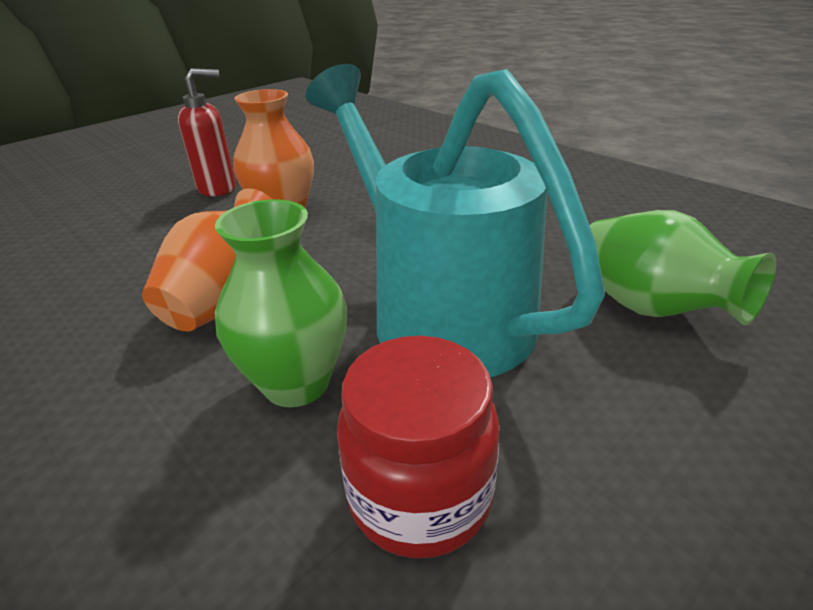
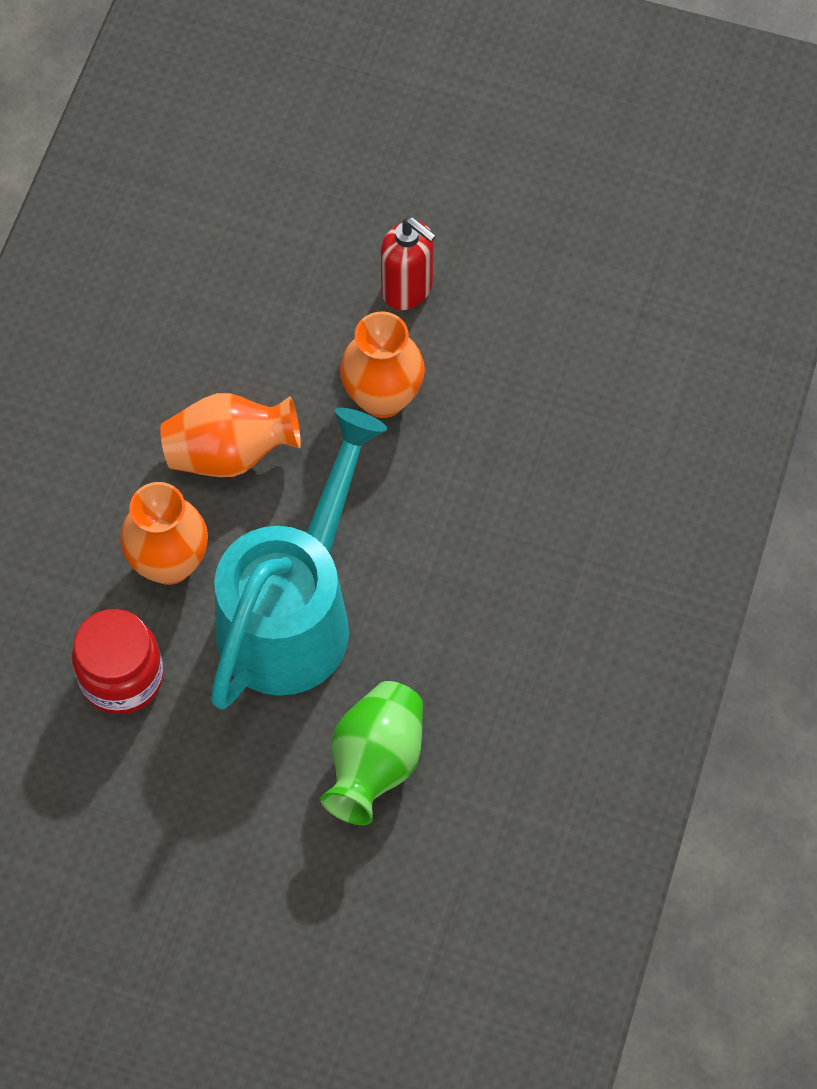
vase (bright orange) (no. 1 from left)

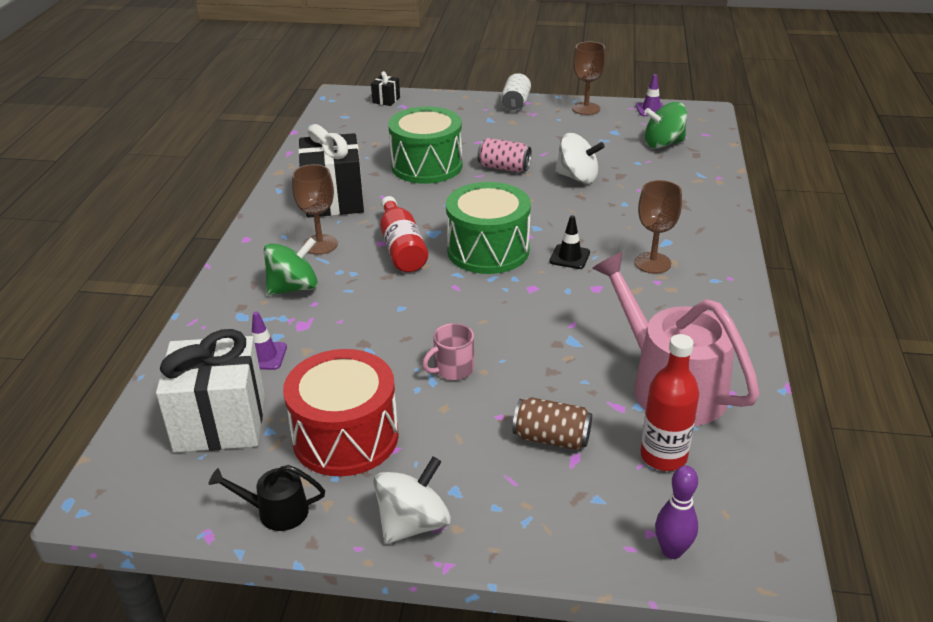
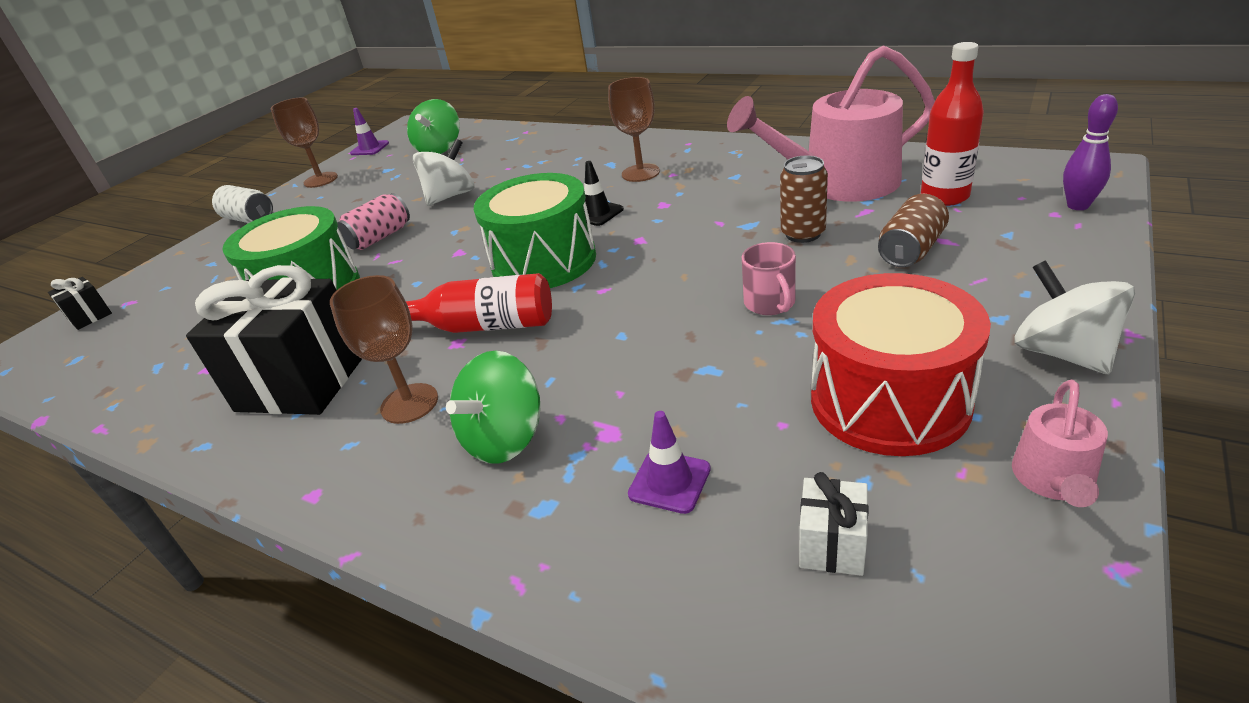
present (snow-white)
sprinkling can (rose-pink) (no. 2 from left)
toy top (green) (no. 2 from left)
soda can (brown) (no. 1 from left)

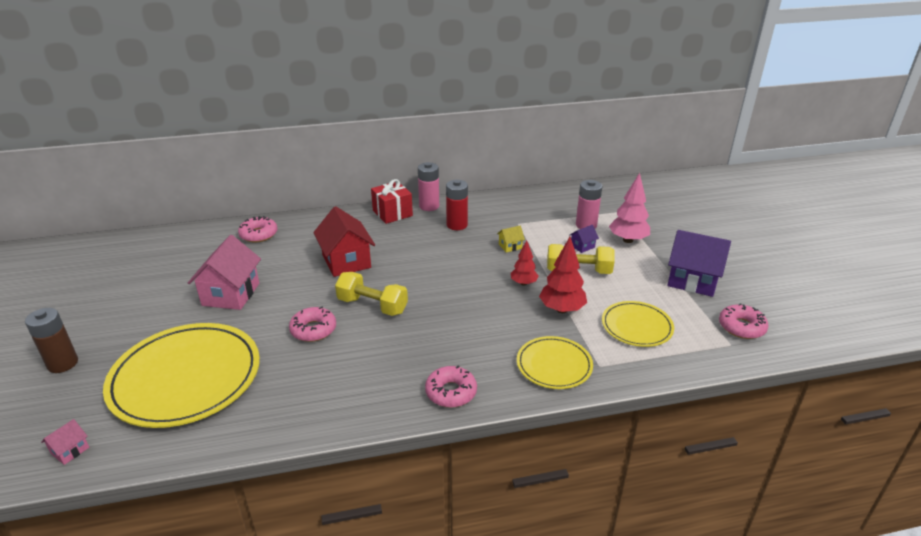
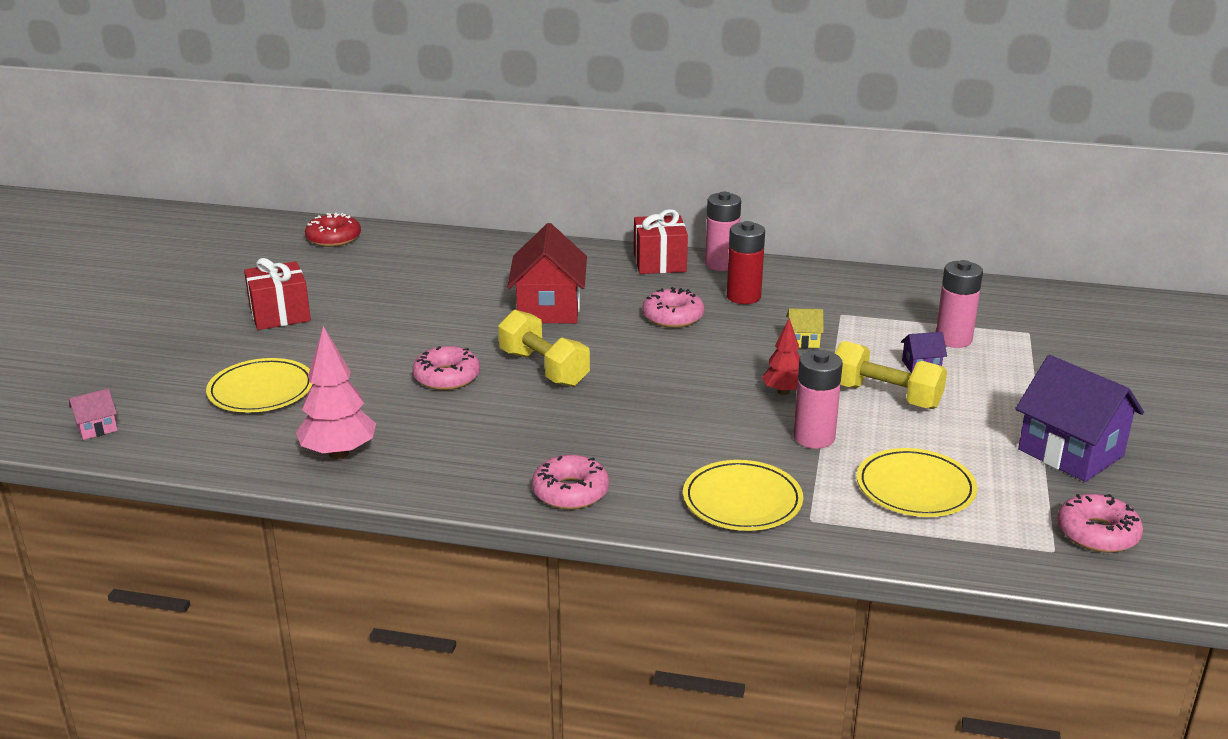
power cell (brown)
flat dish (golden) (no. 1 from left)
cottage (rose-pink) (no. 2 from left in the first image)
donut (rose-pink) (no. 3 from left)
power cell (rose-pink) (no. 2 from left)
fir tree (rose-pink)
present (red) (no. 1 from left)
donut (red)

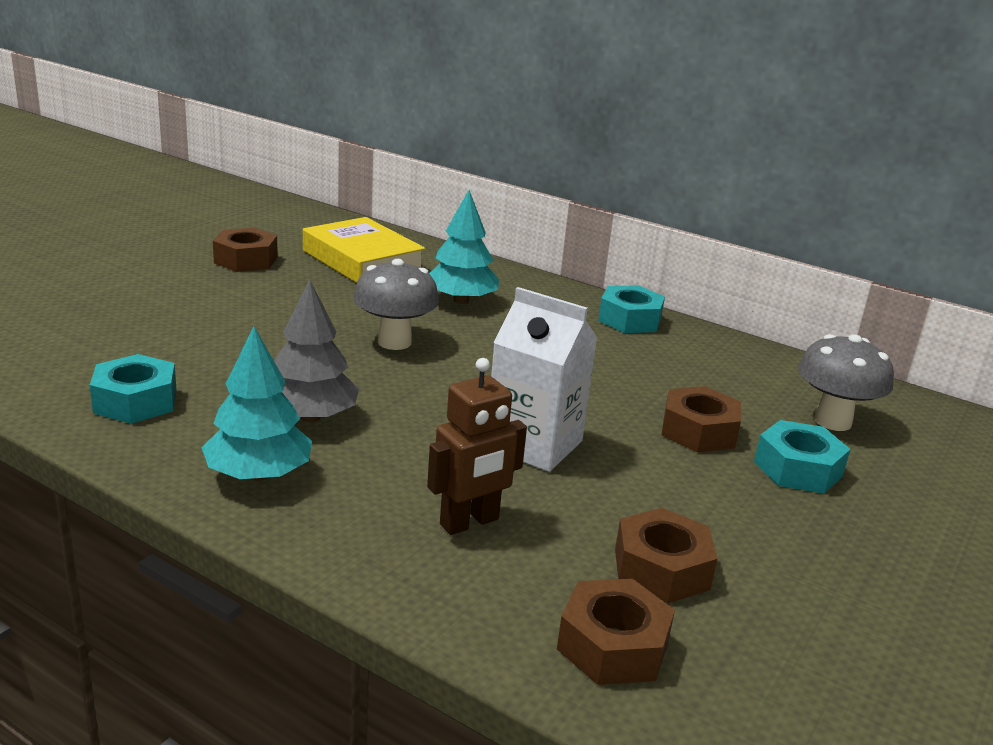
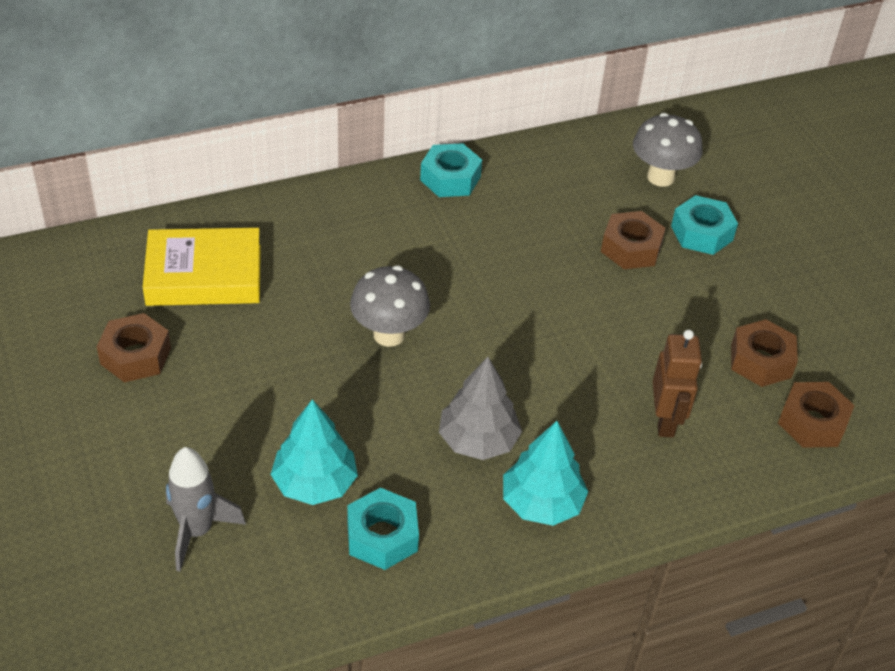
fir tree (aqua) (no. 1 from left)
carton (snow-white)
rocket (ash-grey)

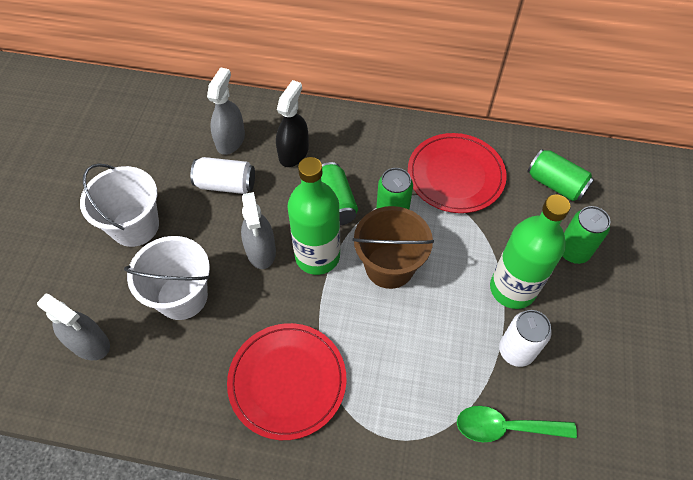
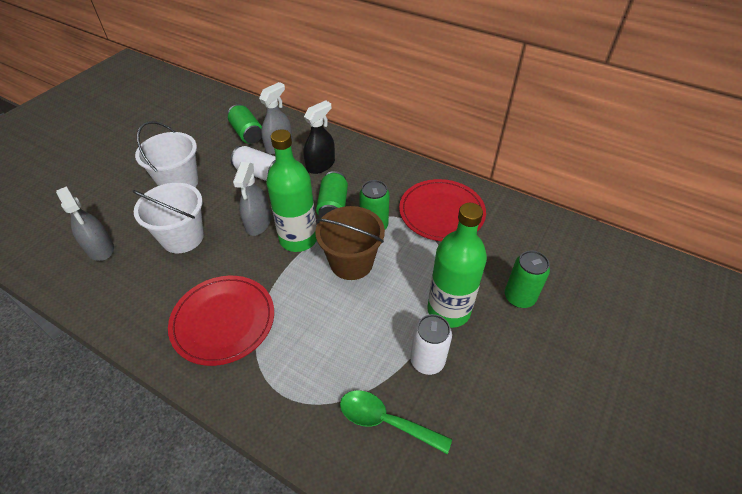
soda can (green) (no. 1 from left)

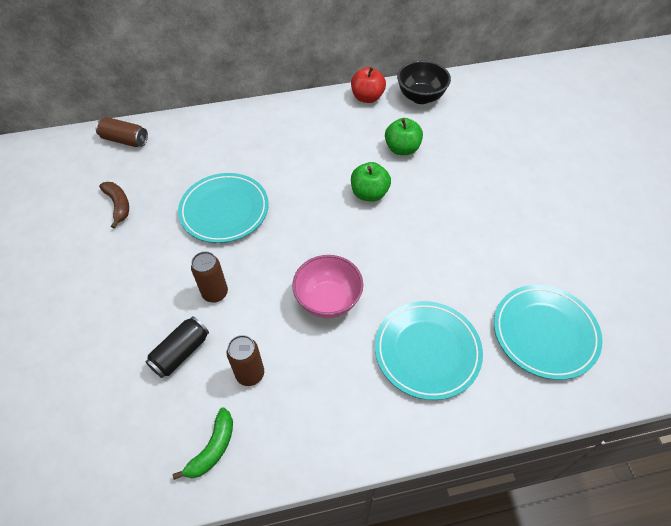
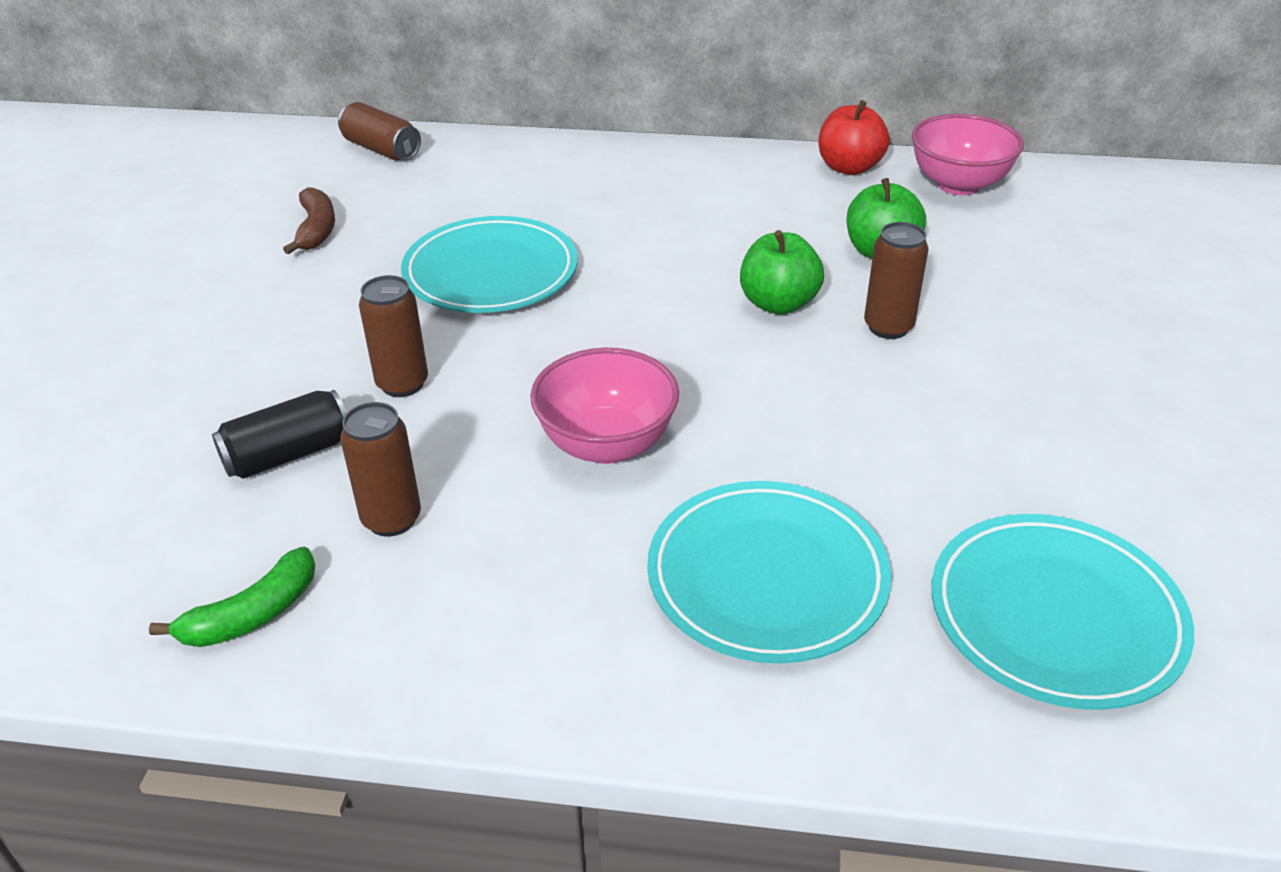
deep dish (rose-pink) (no. 2 from left)
soda can (brown) (no. 4 from left)

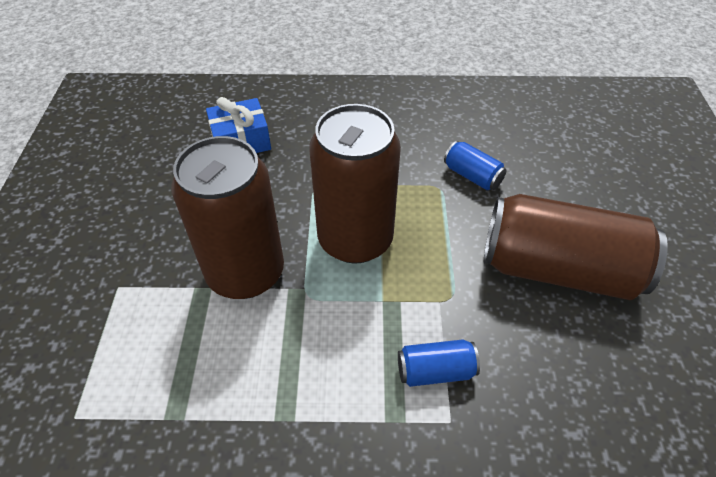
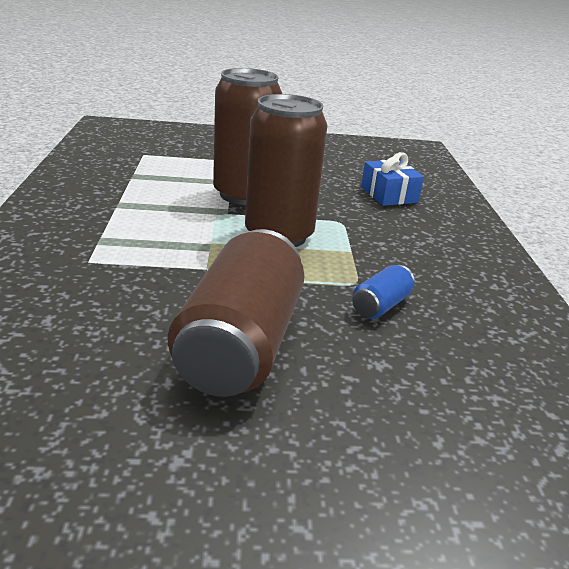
soda can (royal blue) (no. 1 from left in the first image)

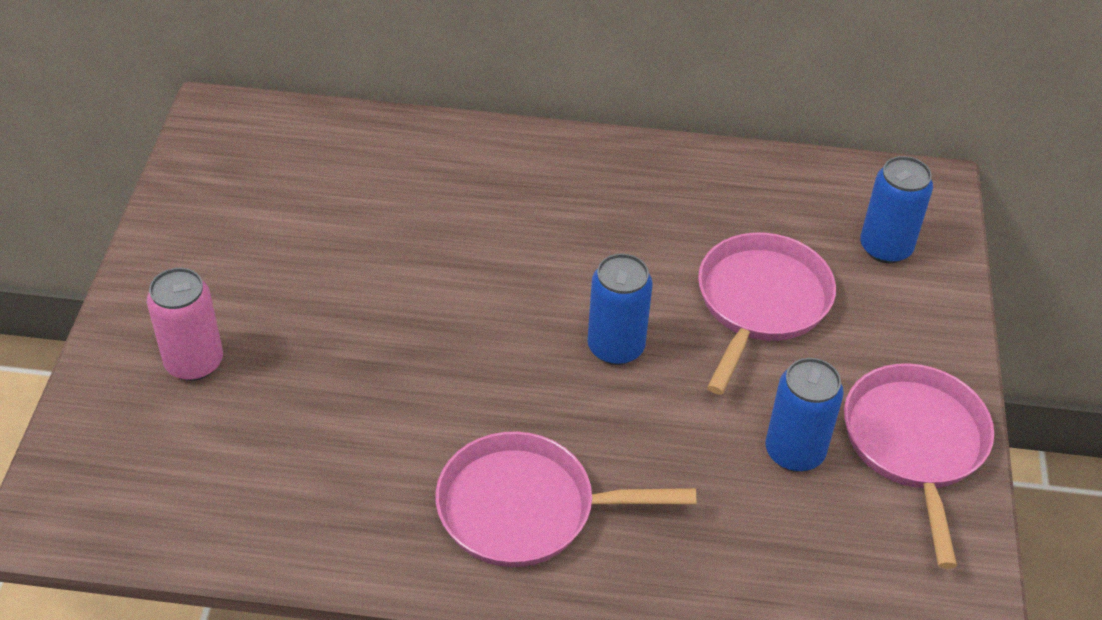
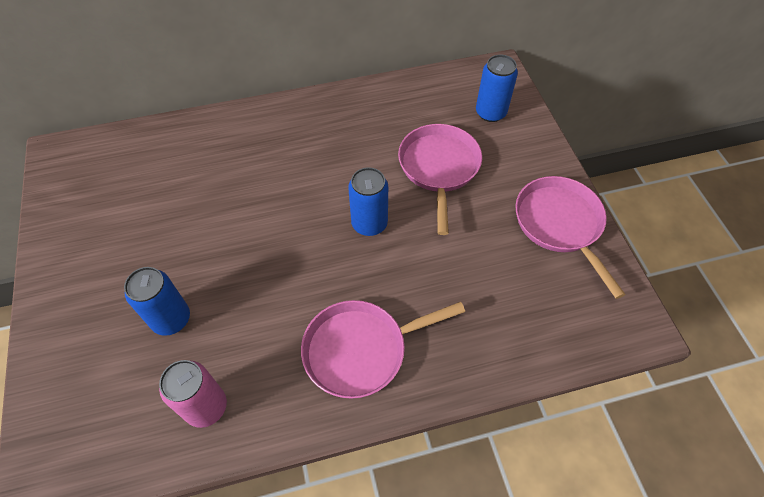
soda can (rose-pink)
soda can (royal blue) (no. 1 from left)

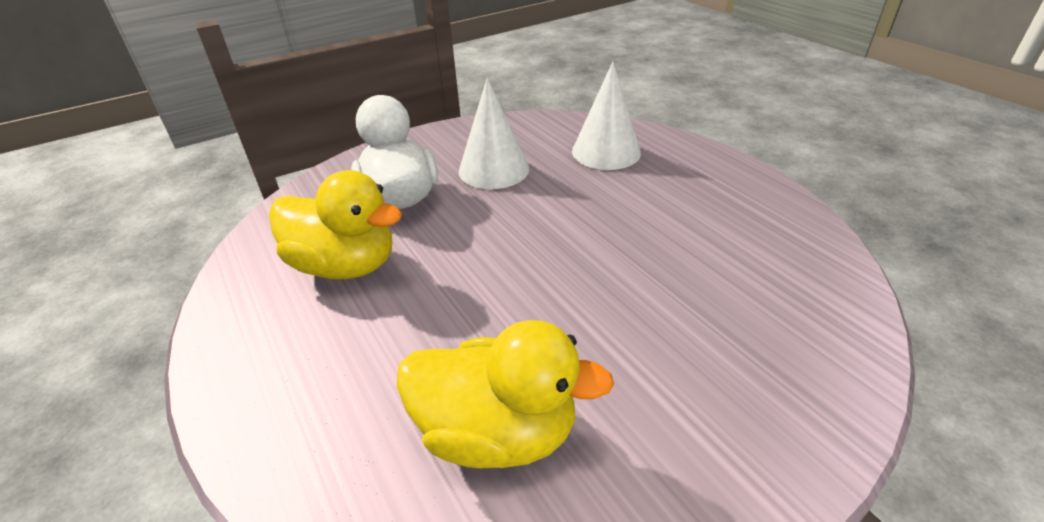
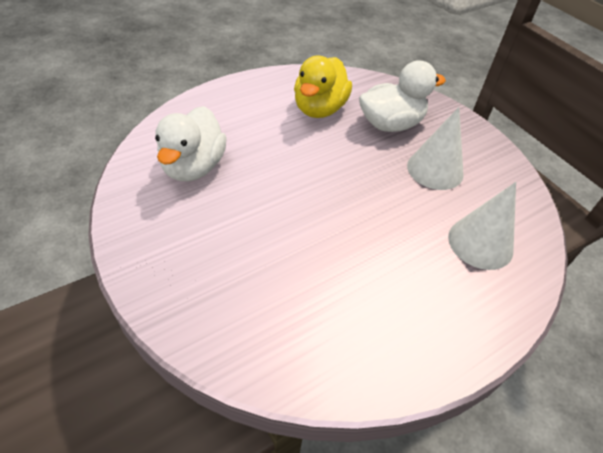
duck (snow-white) (no. 1 from left)

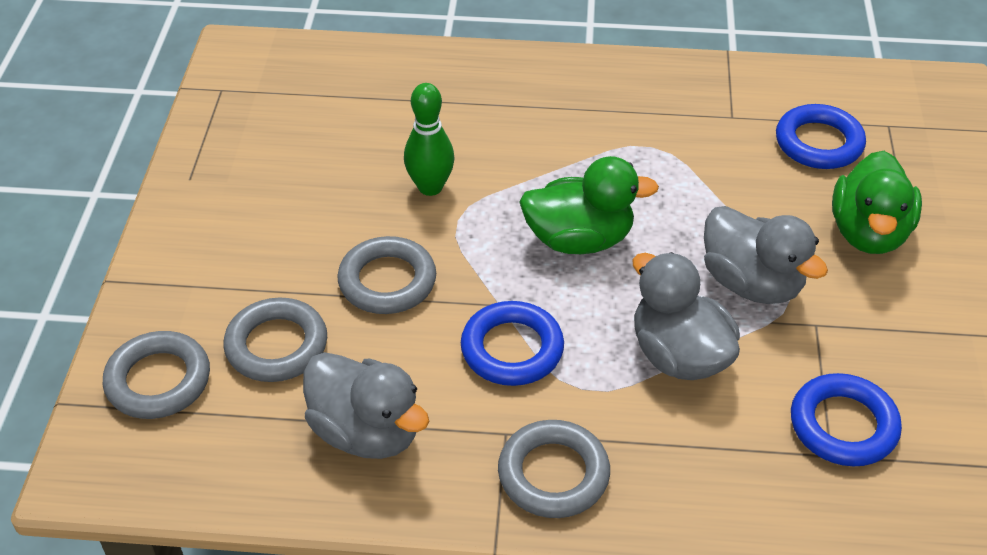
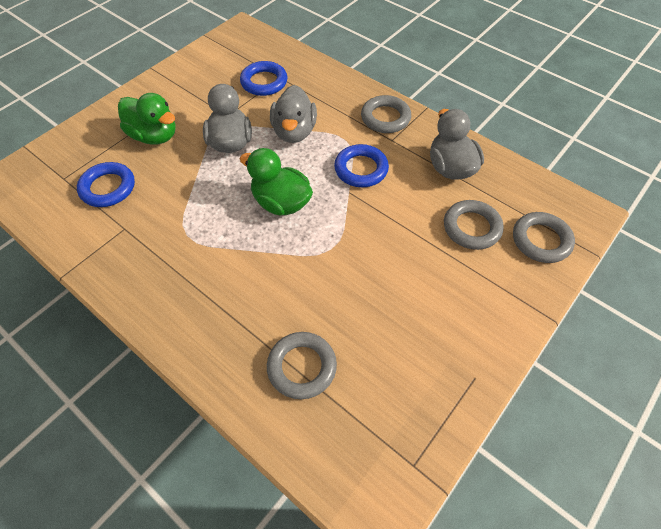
ring (ash-grey) (no. 1 from left)
bowling pin (green)
duck (green) (no. 1 from left)

